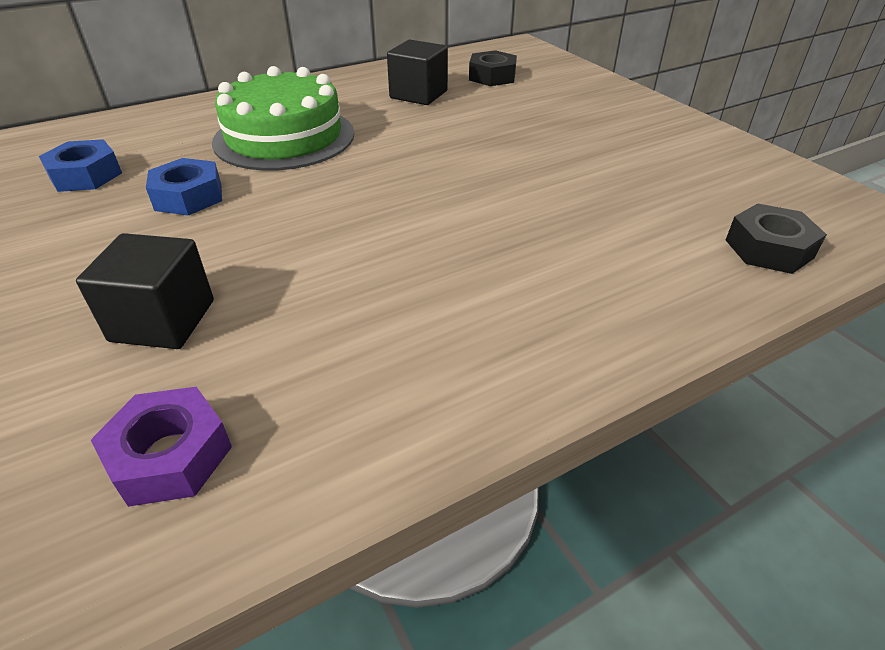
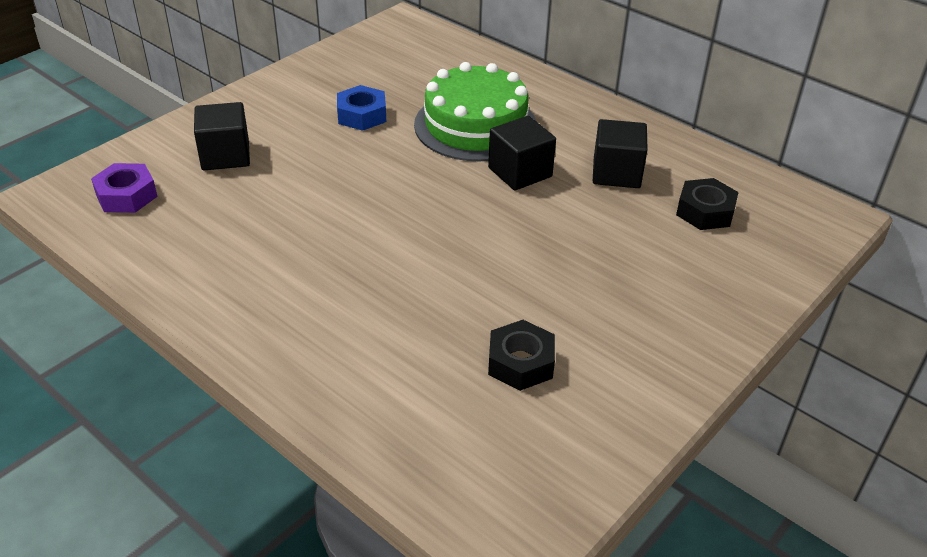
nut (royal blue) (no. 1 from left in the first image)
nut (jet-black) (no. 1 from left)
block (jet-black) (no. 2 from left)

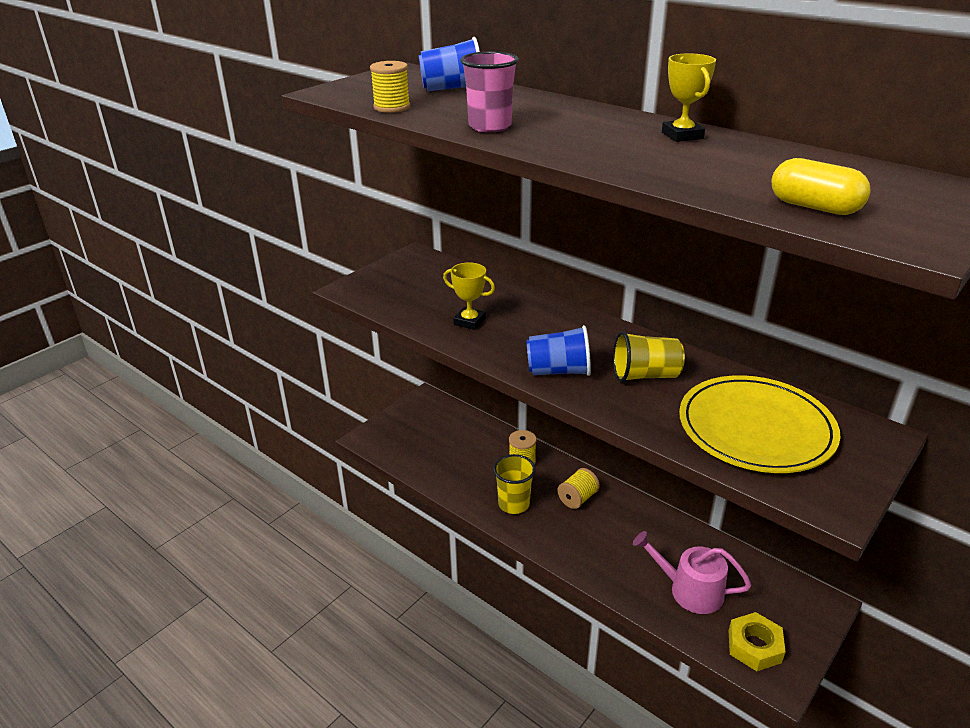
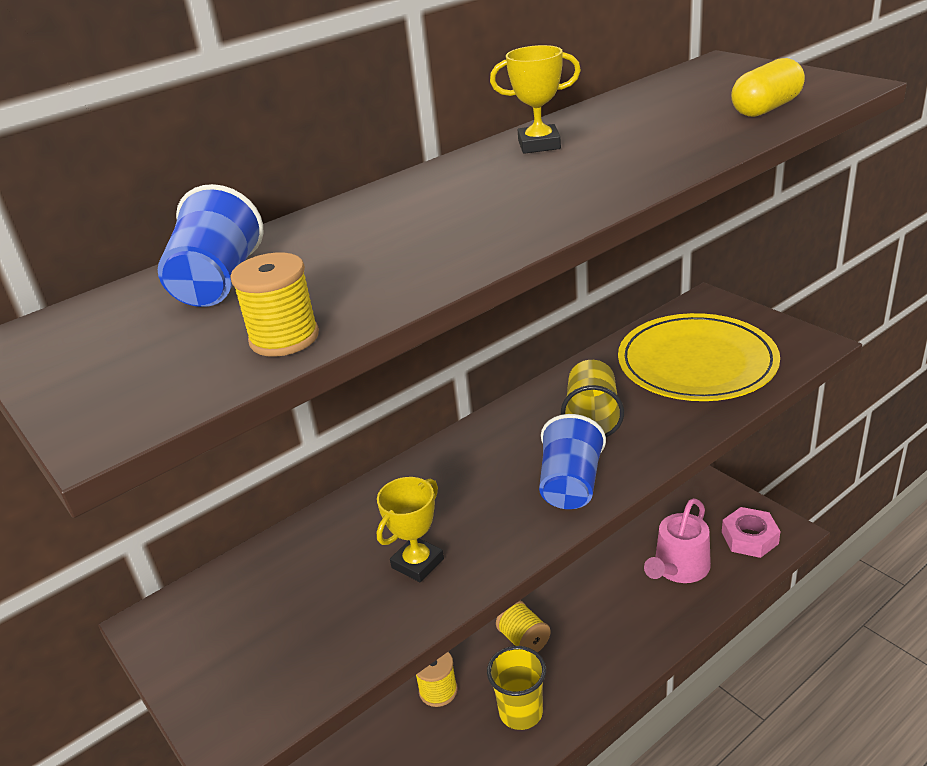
beaker (rose-pink)
nut (rose-pink)

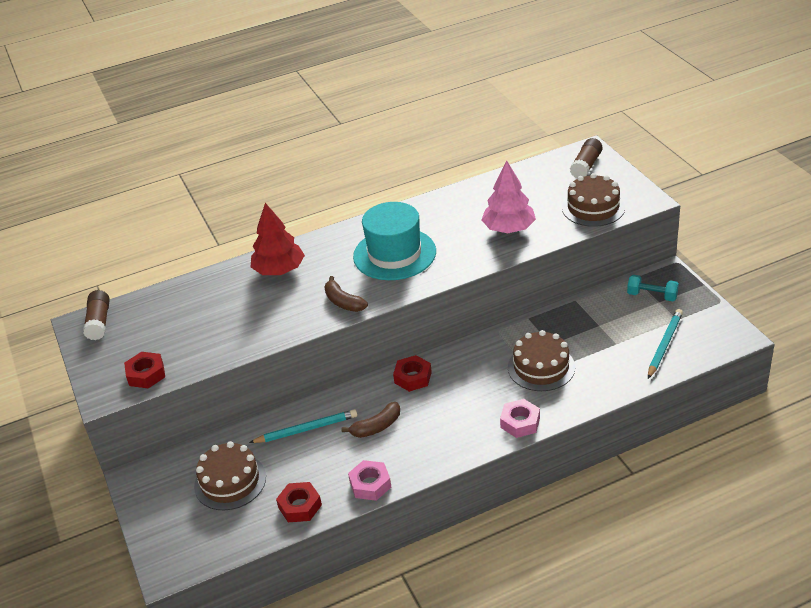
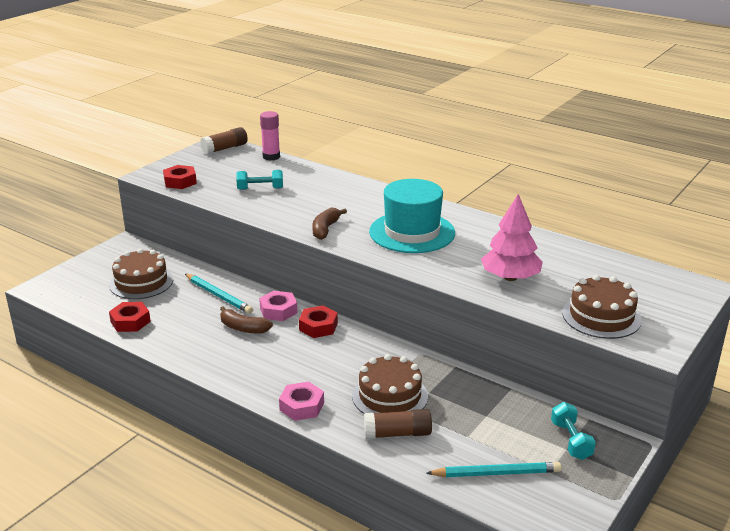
fir tree (red)
nut (rose-pink) (no. 1 from left)
glue (brown) (no. 2 from left)
dumbbell (aqua) (no. 1 from left)
glue (rose-pink)

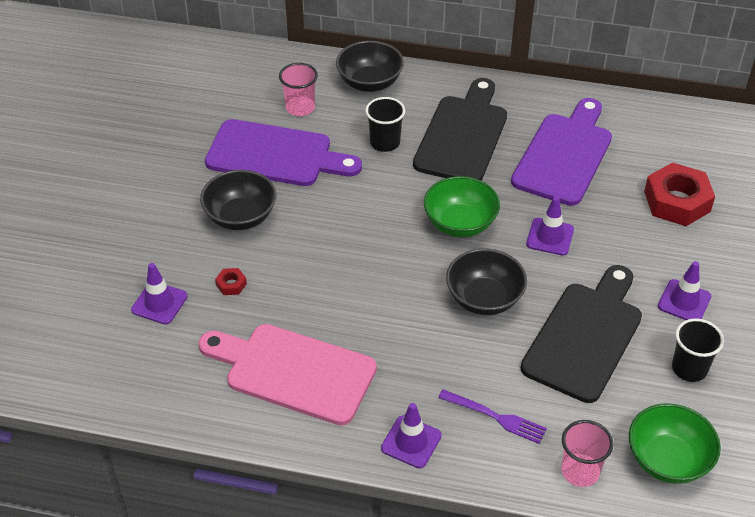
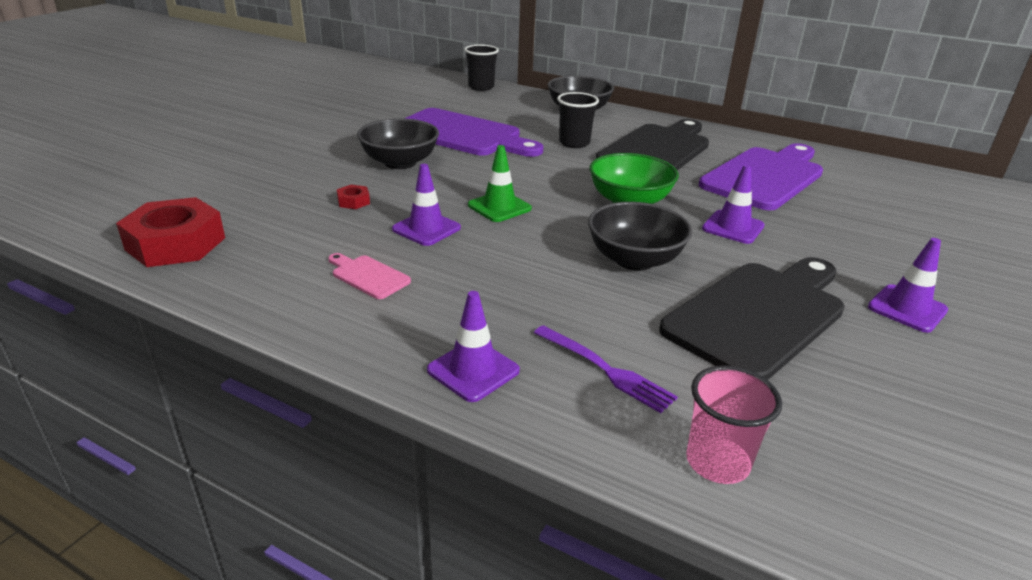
traffic cone (violet) (no. 1 from left)
chopping board (rose-pink)
beaker (rose-pink) (no. 1 from left in the first image)
deep dish (green) (no. 2 from left in the first image)
nut (red) (no. 1 from left)
beaker (jet-black) (no. 1 from left)
traffic cone (green)

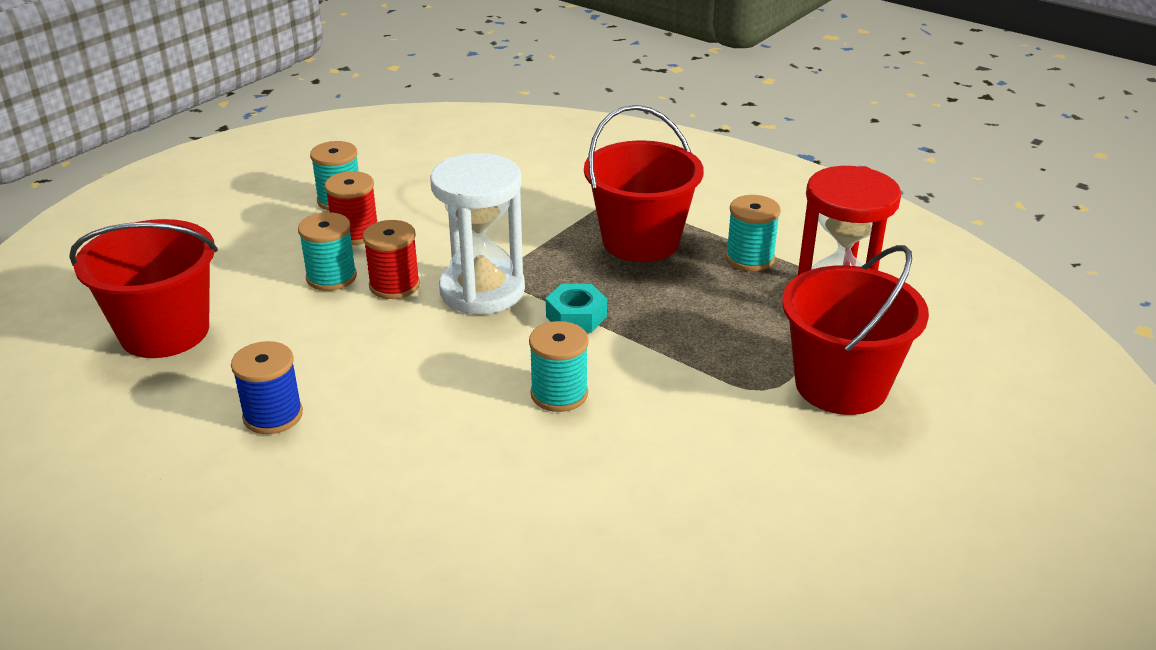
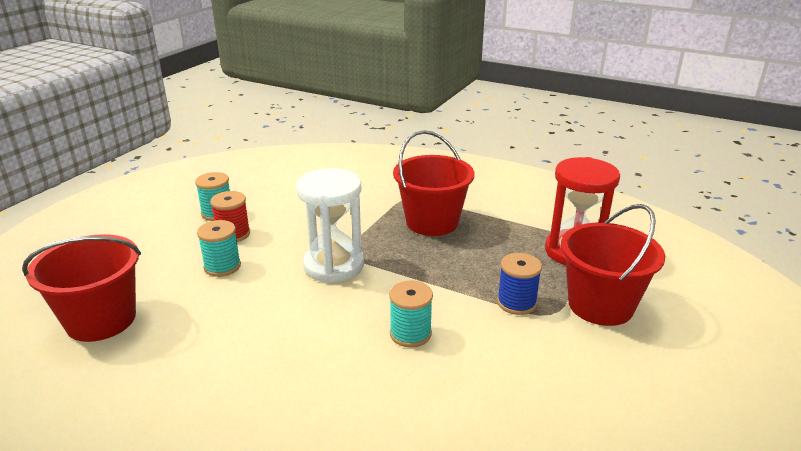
reel of thread (royal blue)
reel of thread (red) (no. 2 from left in the first image)
nut (aqua)
reel of thread (aqua) (no. 4 from left in the first image)

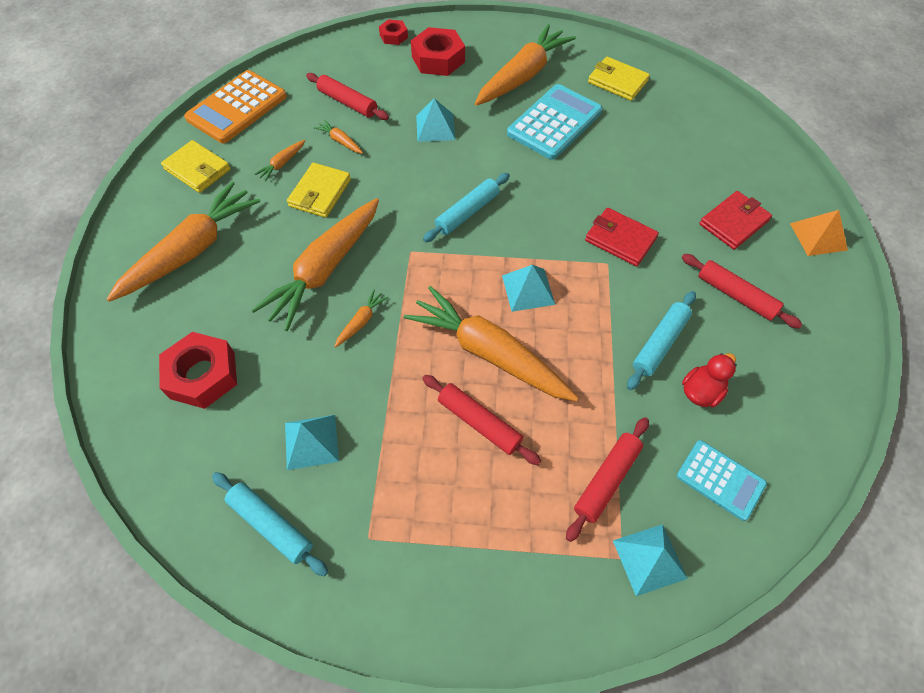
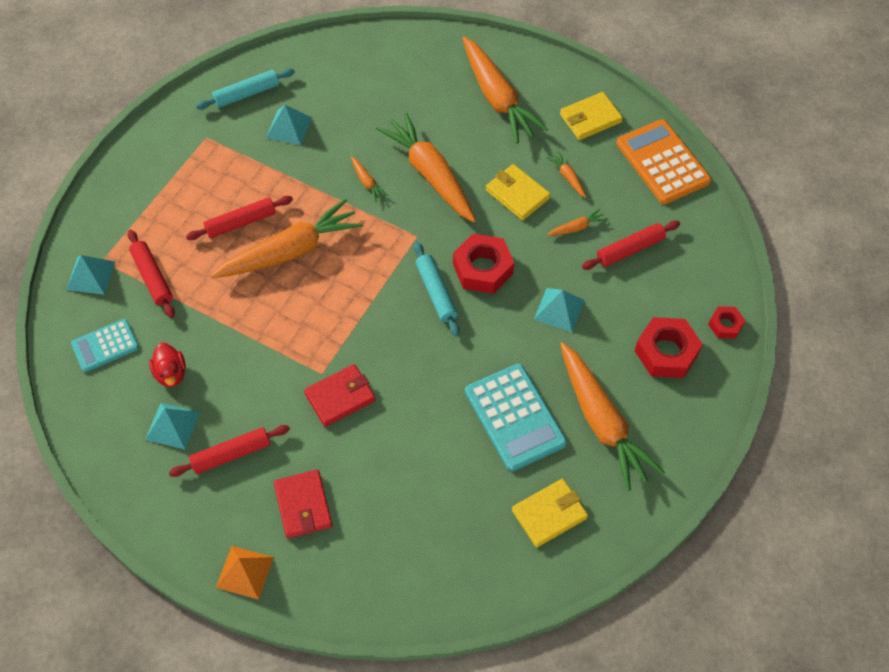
nut (red) (no. 1 from left)
pyramid (aqua) (no. 2 from left)
rolling pin (aqua) (no. 3 from left in the first image)

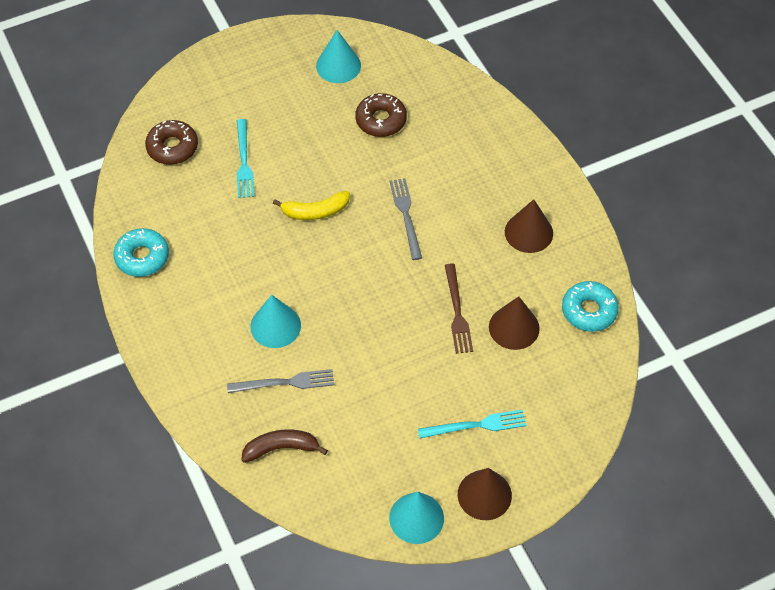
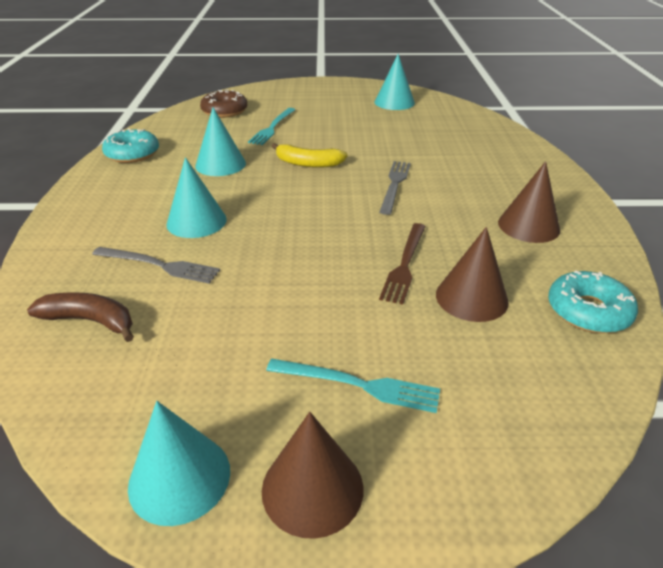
donut (brown) (no. 2 from left in the first image)
solid cone (aqua) (no. 3 from left)

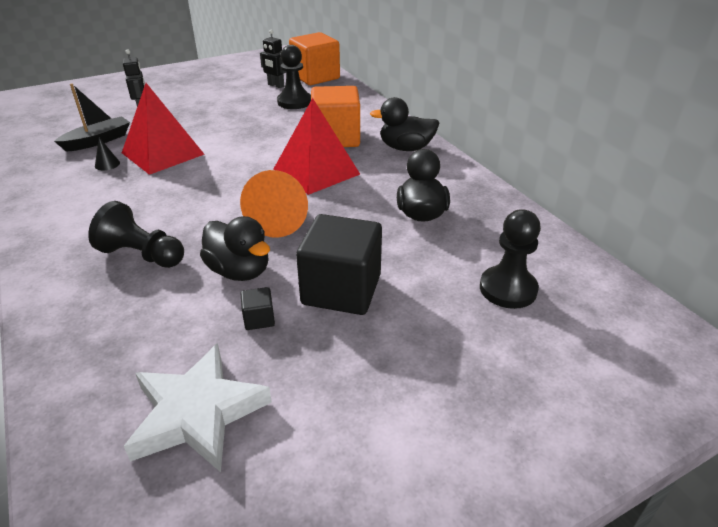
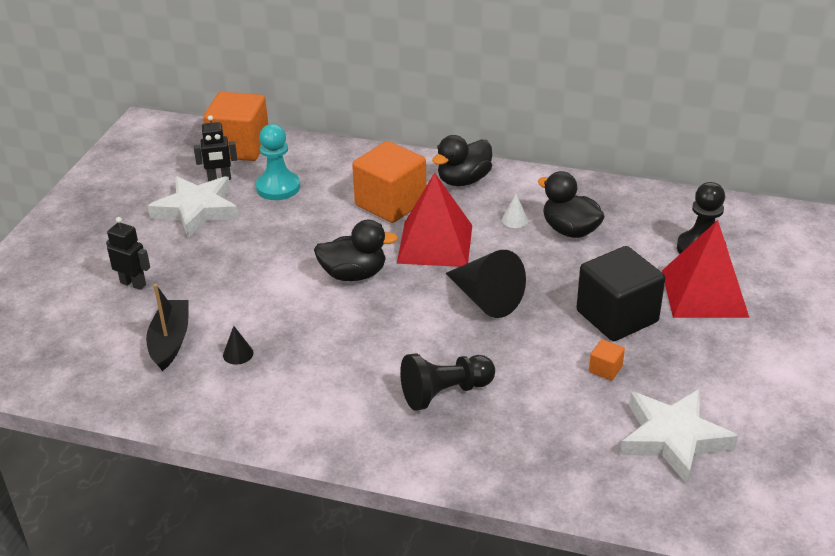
pyramid (red) (no. 2 from left)
duck (jet-black) (no. 1 from left)
solid cone (jet-black) (no. 2 from left)
block (bright orange) (no. 3 from left)
chess pawn (aqua)
five-pointed star (snow-white) (no. 1 from left)
solid cone (snow-white)

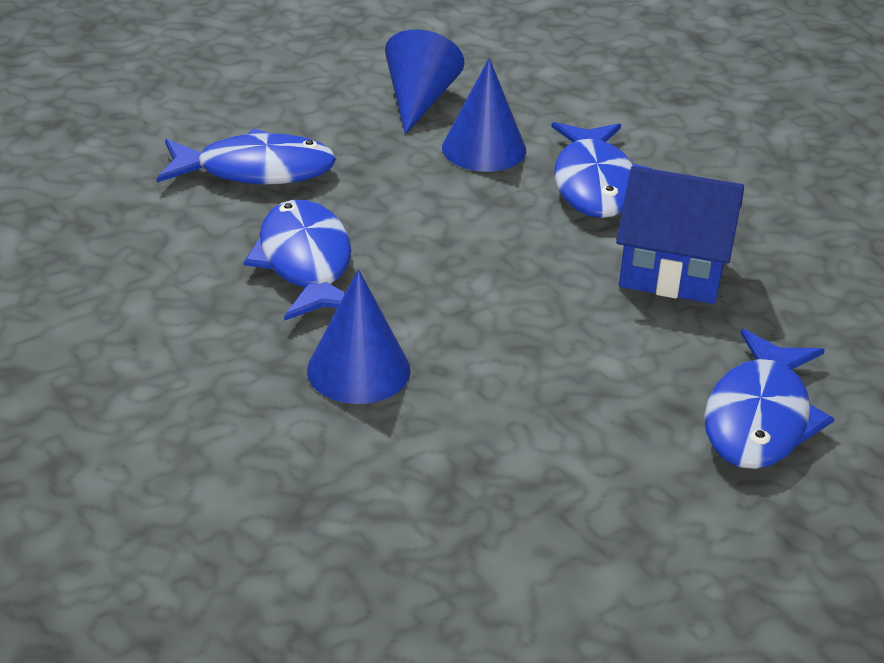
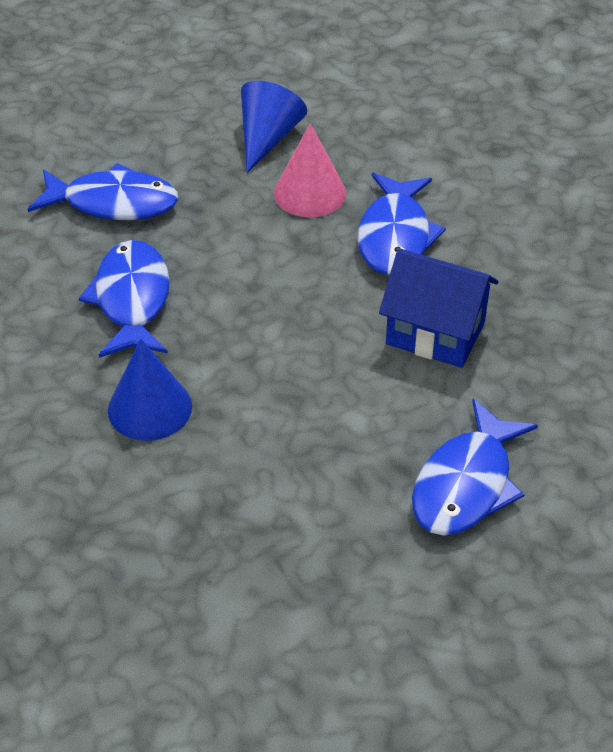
solid cone (rose-pink)

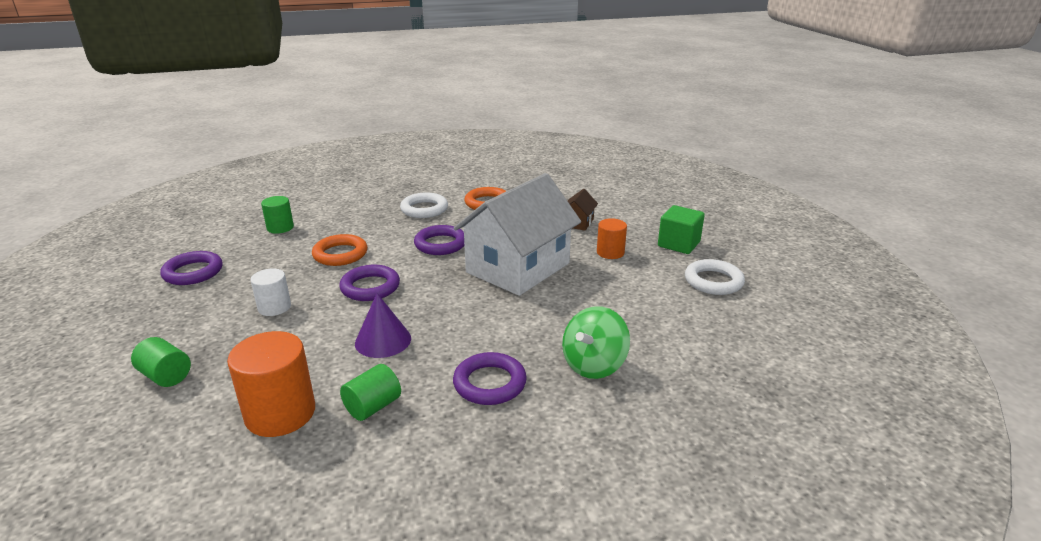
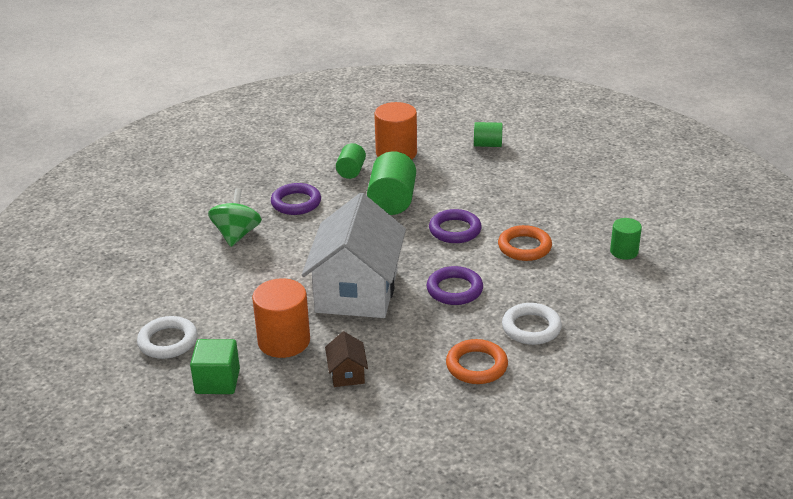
ring (violet) (no. 1 from left in the first image)
cylinder (snow-white)
cylinder (green) (no. 2 from left)
cylinder (bright orange) (no. 1 from left)

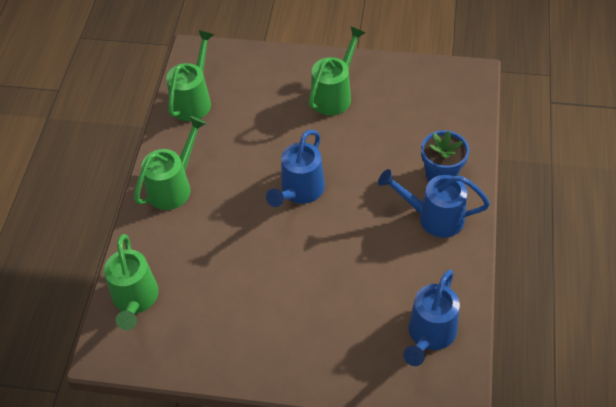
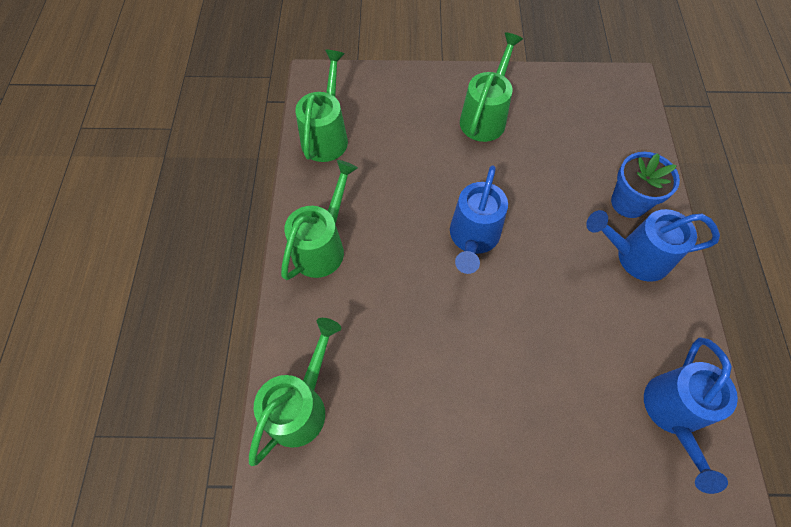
sprinkling can (green) (no. 1 from left)

